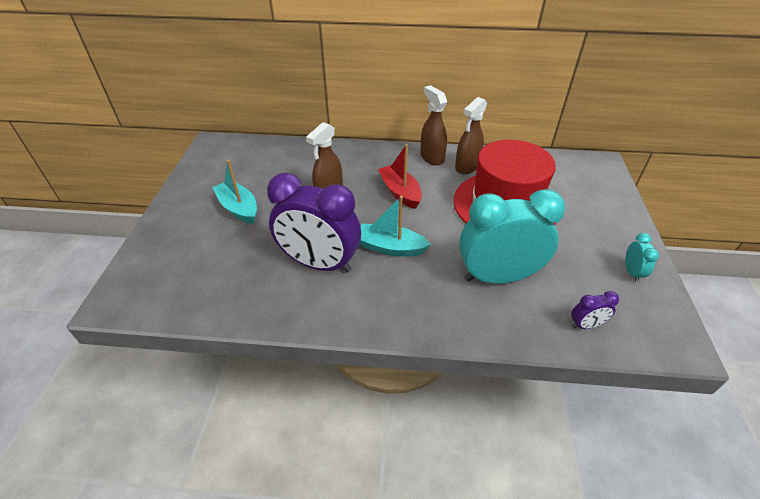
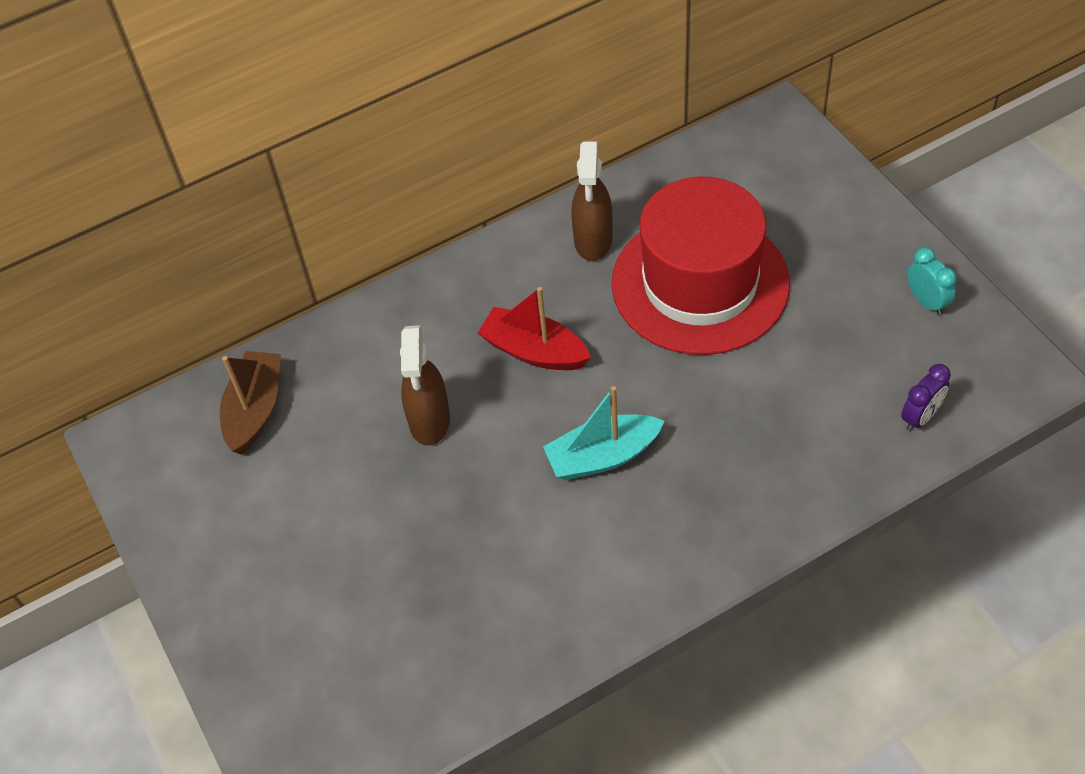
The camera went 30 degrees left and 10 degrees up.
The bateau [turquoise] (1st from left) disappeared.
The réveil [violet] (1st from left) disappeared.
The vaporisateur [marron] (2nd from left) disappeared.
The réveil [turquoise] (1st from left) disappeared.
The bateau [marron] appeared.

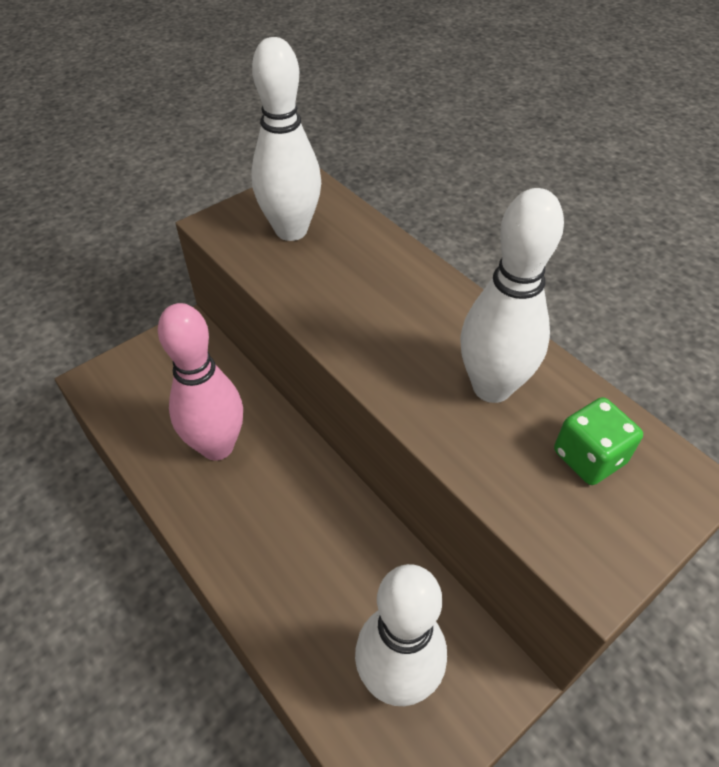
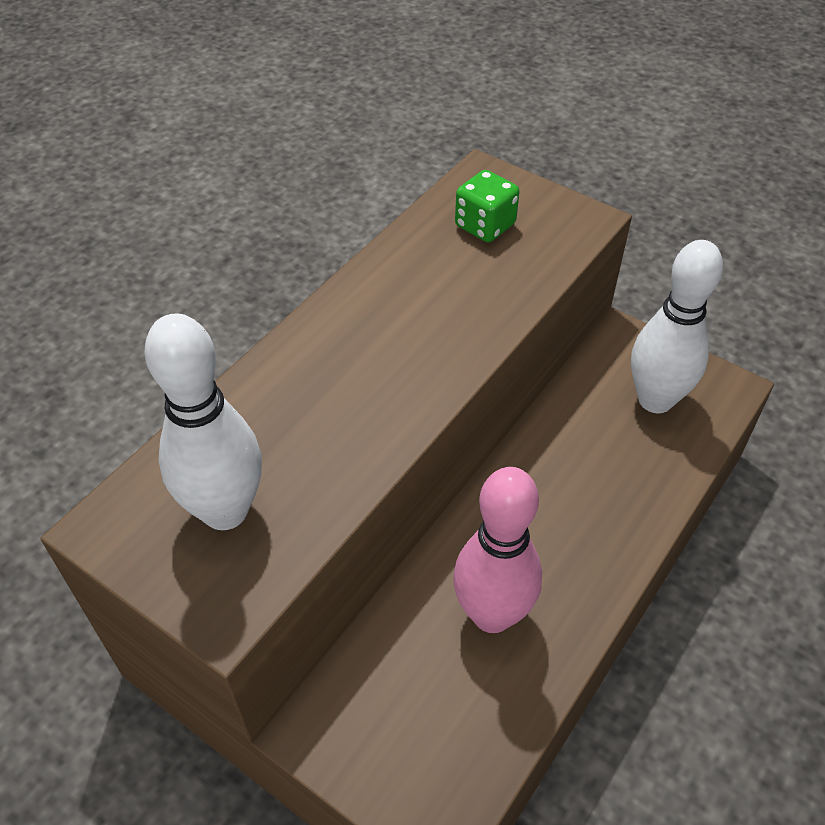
The camera went 105 degrees left and 0 degrees up.
The quille [blanc] (3rd from left) disappeared.

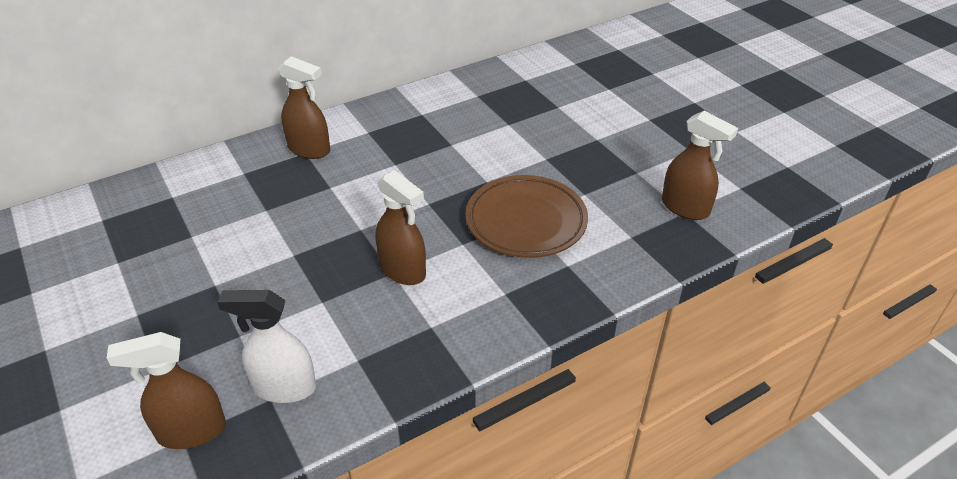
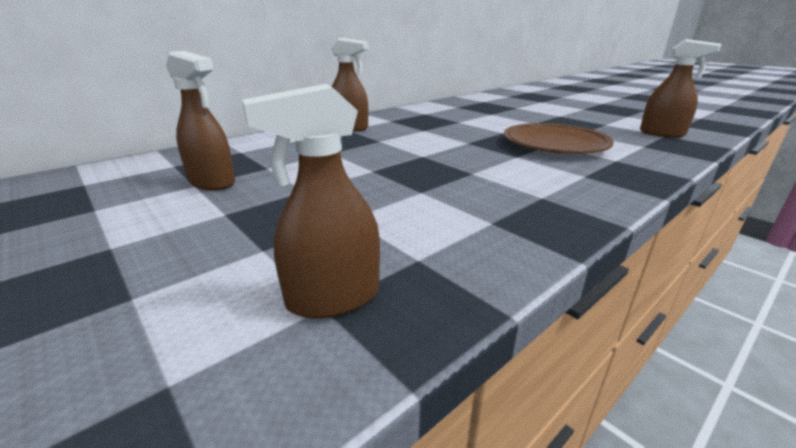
The camera went 10 degrees left and 15 degrees down.
The vaporisateur [blanc] disappeared.
The vaporisateur [marron] (3rd from left in the first image) moved.

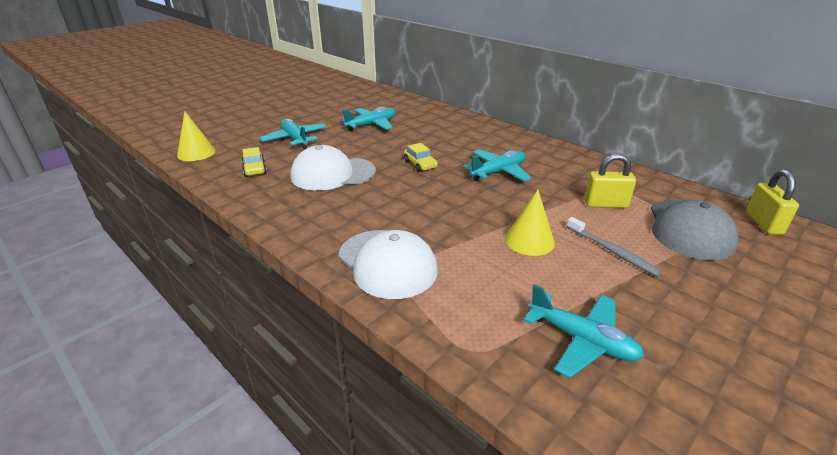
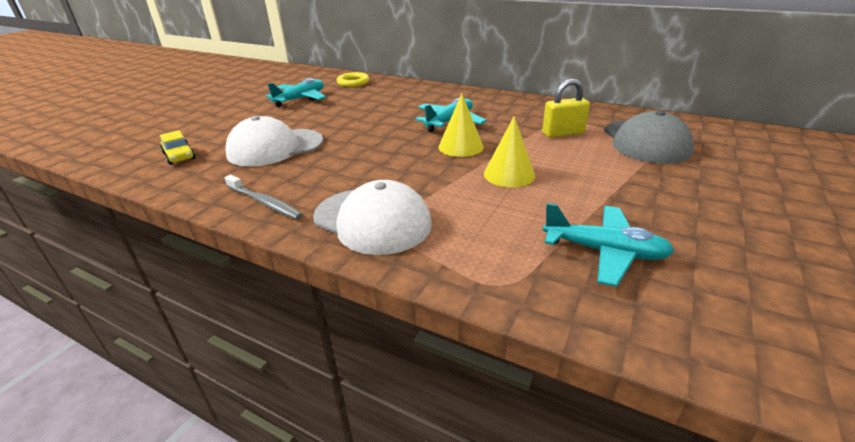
The camera went 15 degrees left and 0 degrees up.
The avion [turquoise] (1st from left) disappeared.
The voiture [jaune] (2nd from left) disappeared.
The cadenas [jaune] (2nd from left) disappeared.
The anneau [jaune] appeared.
The cône [jaune] (1st from left) moved.
The brosse à dents [gris] moved.

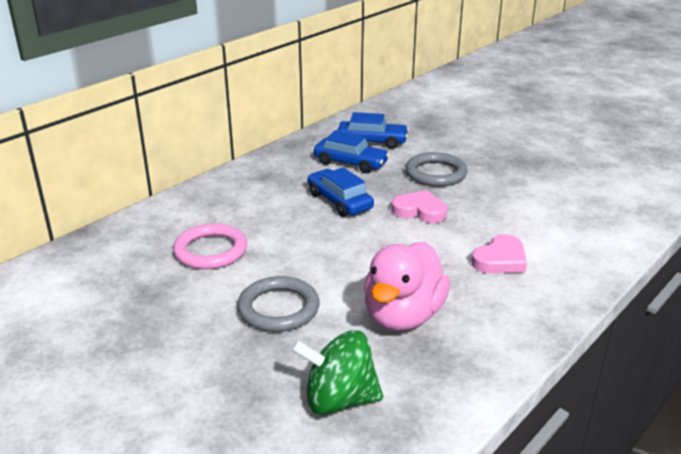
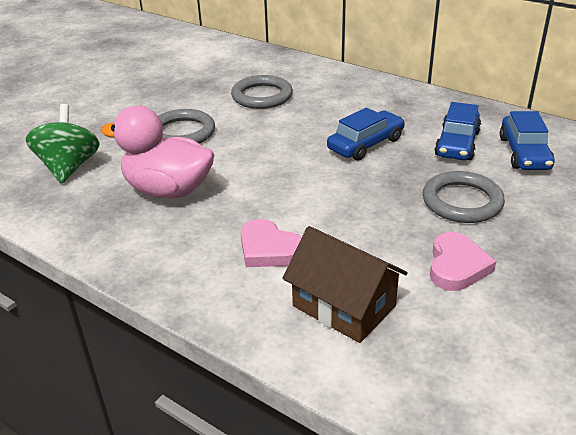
The camera went 85 degrees right and 5 degrees up.
The maison [marron] appeared.
The cœur [rose] (1st from left in the first image) moved.
The anneau [rose] became the anneau [gris] (2nd from left).

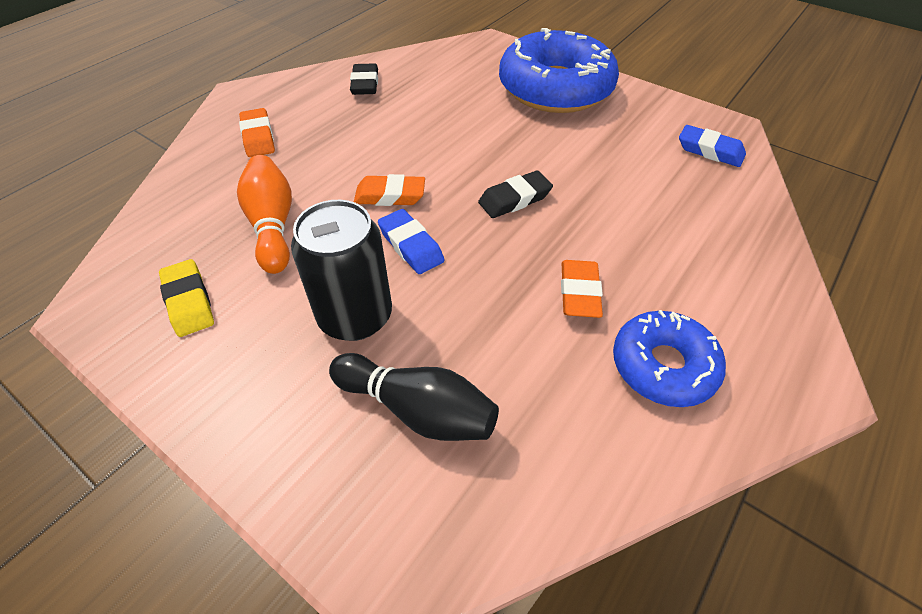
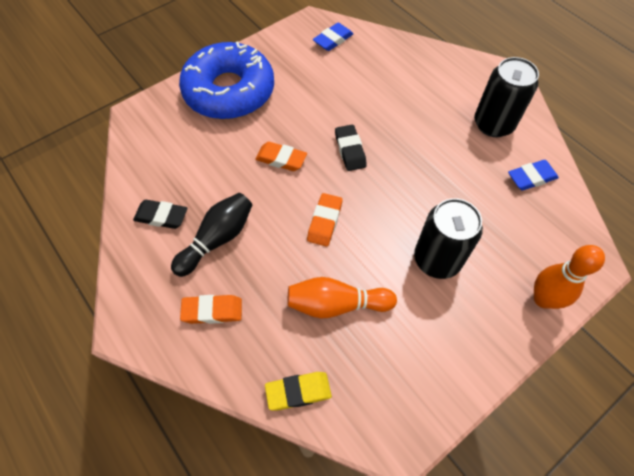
The camera went 75 degrees left and 10 degrees up.
The quille [orange] (2nd from left) appeared.
The gomme [jaune] moved.
The quille [noir] moved.
The gomme [bleu] (1st from left in the first image) moved.
The gomme [orange] (3rd from left in the first image) moved.
The beignet [bleu] (2nd from left) was replaced by the canette [noir] (2nd from left).

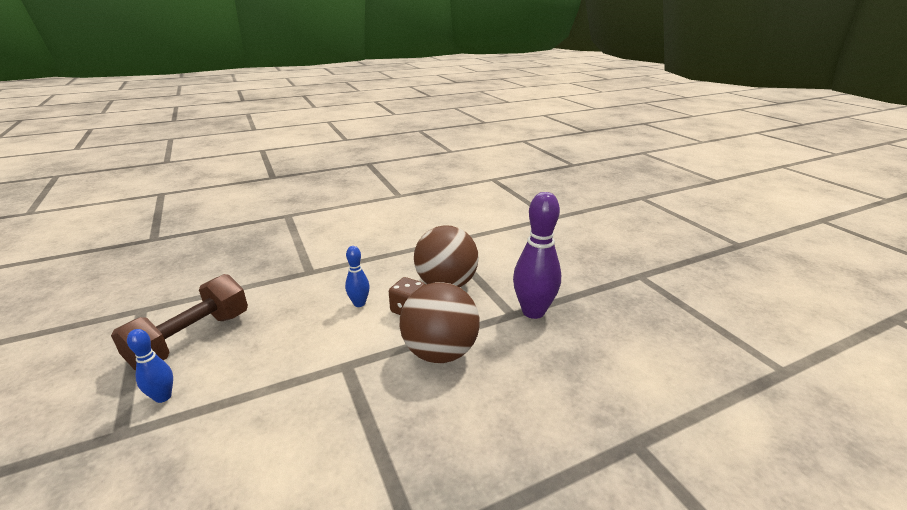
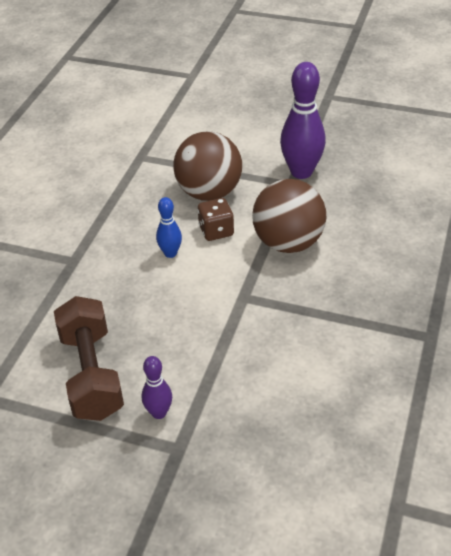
The camera went 45 degrees left and 15 degrees up.
The quille [bleu] (1st from left) became the quille [violet] (1st from left).

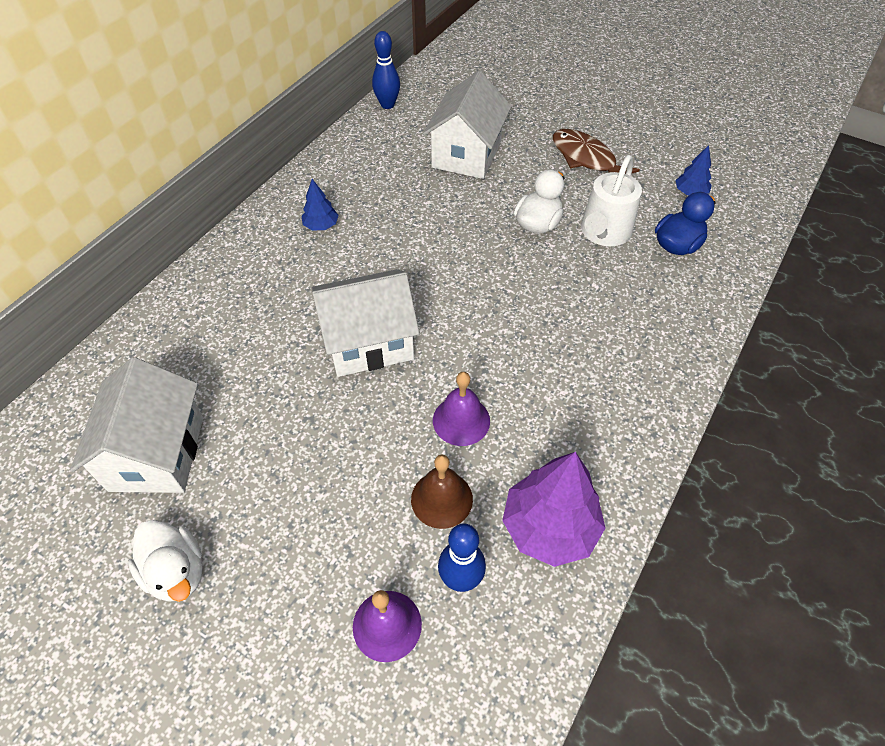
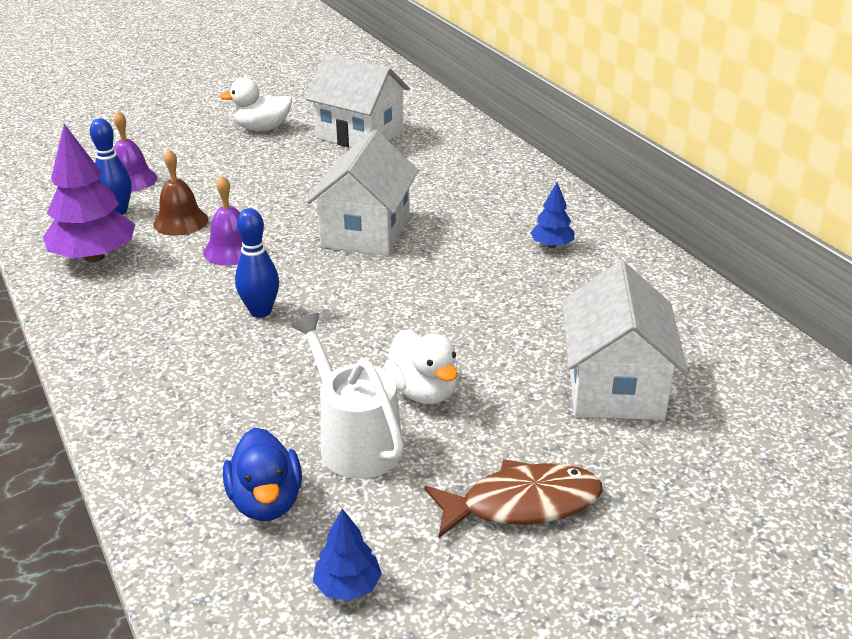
The camera went 120 degrees right and 20 degrees down.
The quille [bleu] (1st from left in the first image) moved.
The maison [blanc] (3rd from left) turned 45 degrees clockwise.

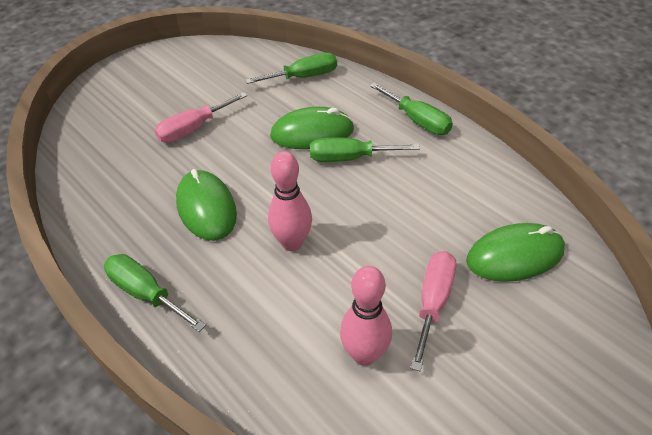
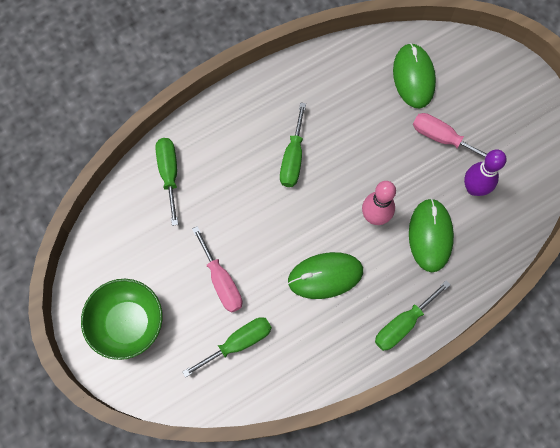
The camera went 80 degrees left and 25 degrees up.
The bol [vert] appeared.
The souris [vert] (2nd from left in the first image) moved.
The tournevis [vert] (4th from left in the first image) moved.
The quille [rose] (2nd from left) became the quille [violet].

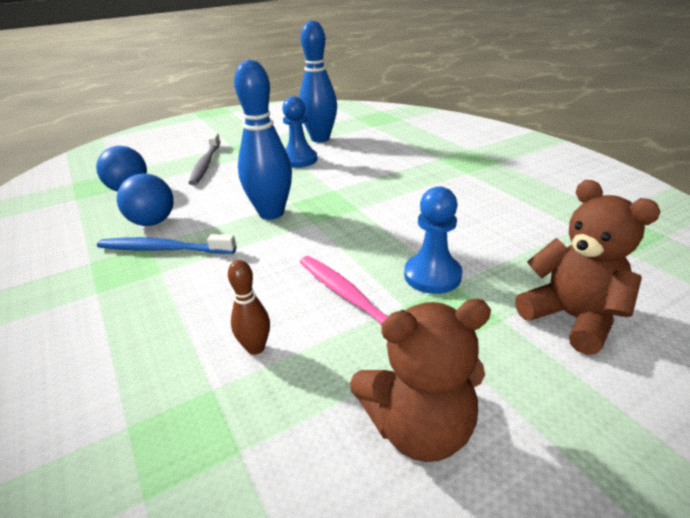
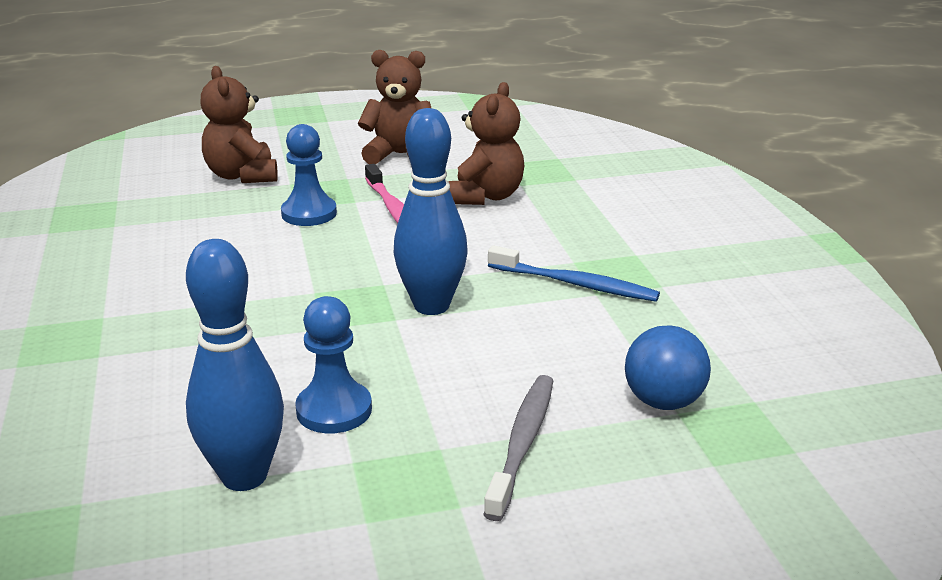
The camera went 165 degrees left and 5 degrees down.
The balle [bleu] (2nd from left) disappeared.
The quille [marron] was replaced by the ours en peluche [marron] (3rd from left).

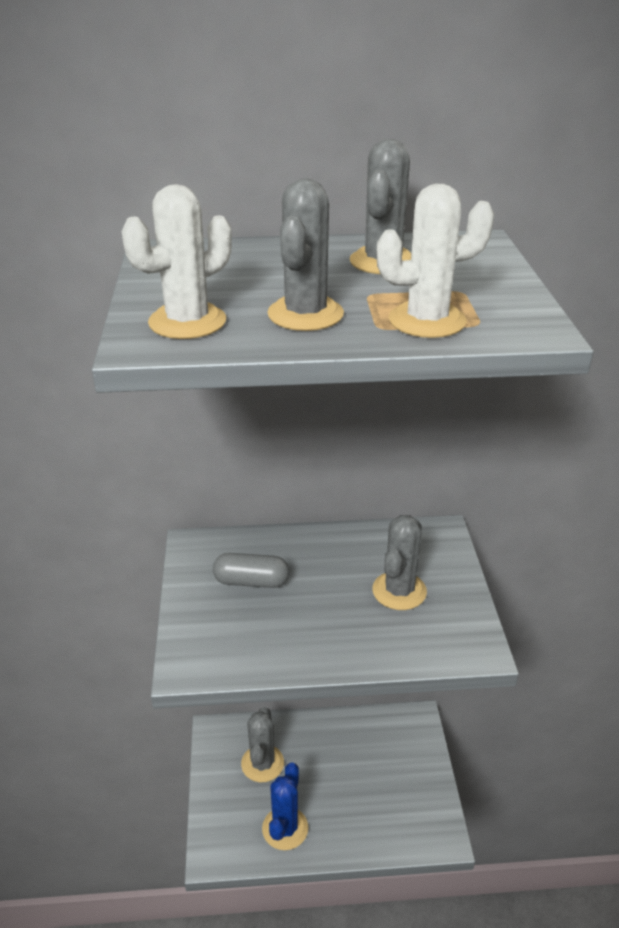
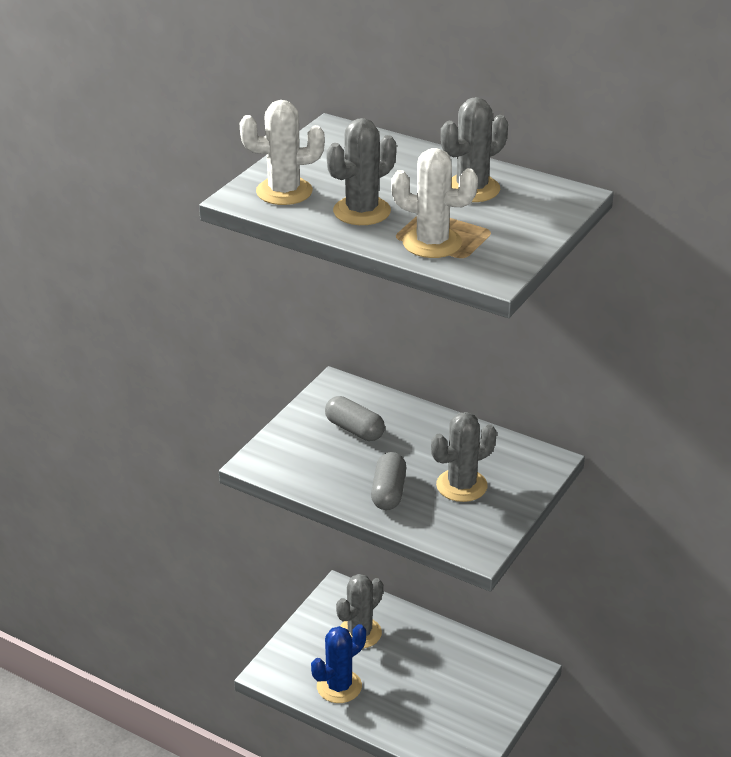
The camera went 35 degrees right and 0 degrees up.
The gélule [gris] (2nd from left) appeared.

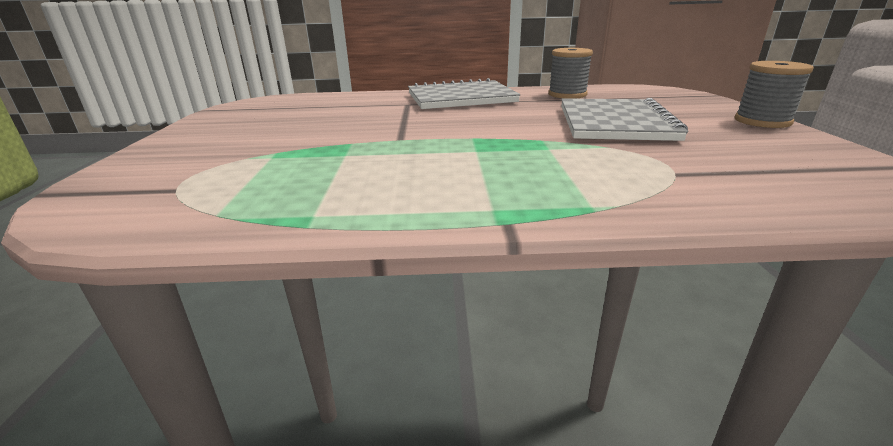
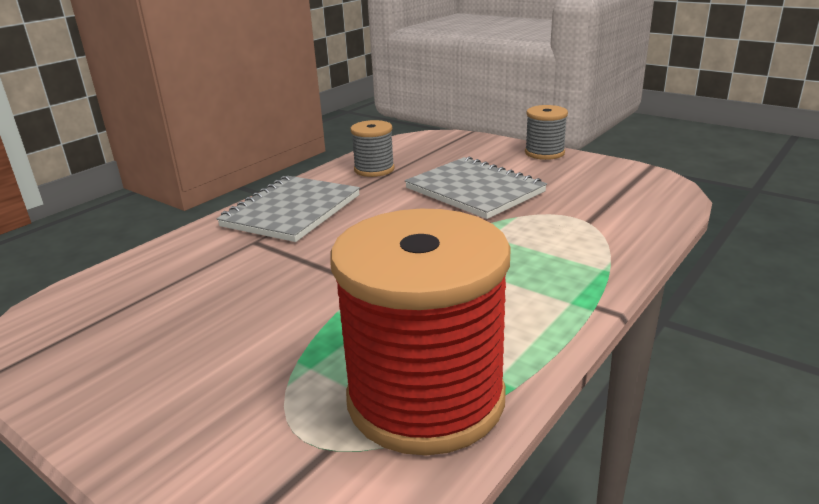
The camera went 50 degrees left and 0 degrees up.
The bobine [rouge] appeared.

